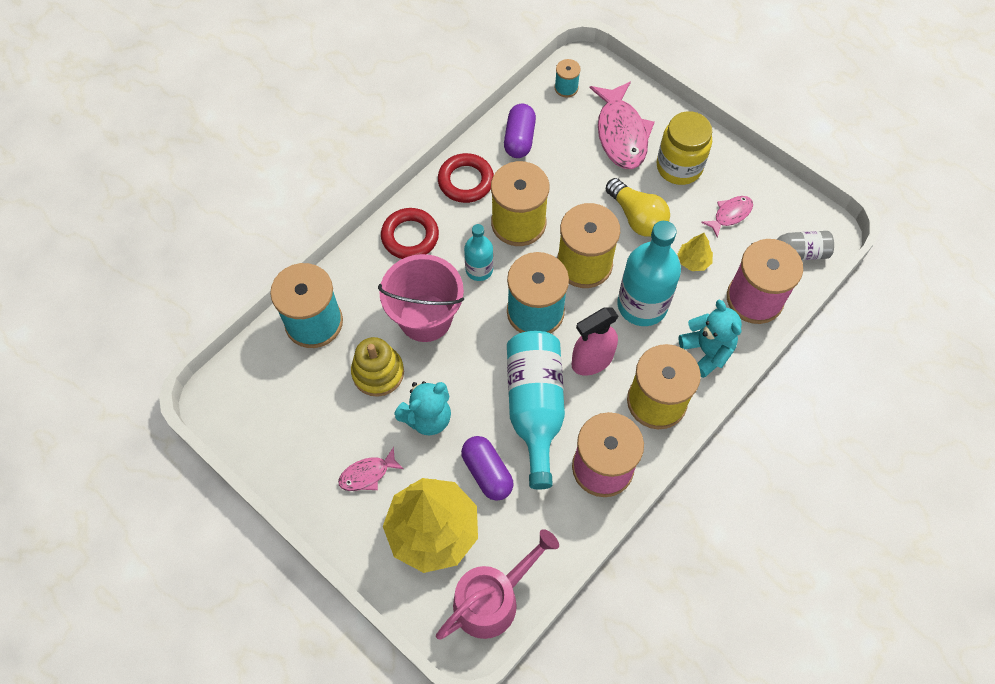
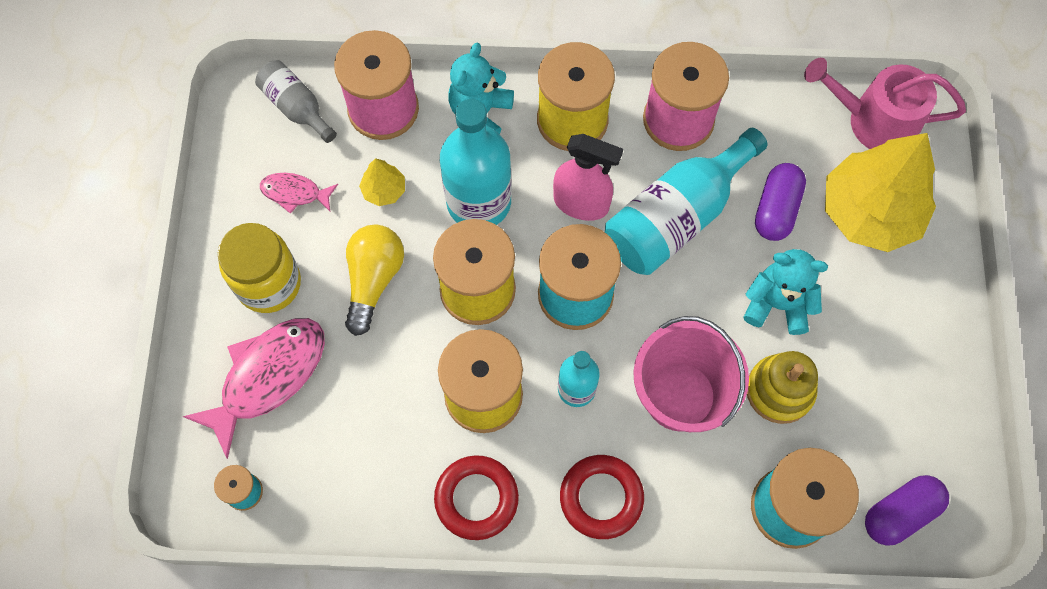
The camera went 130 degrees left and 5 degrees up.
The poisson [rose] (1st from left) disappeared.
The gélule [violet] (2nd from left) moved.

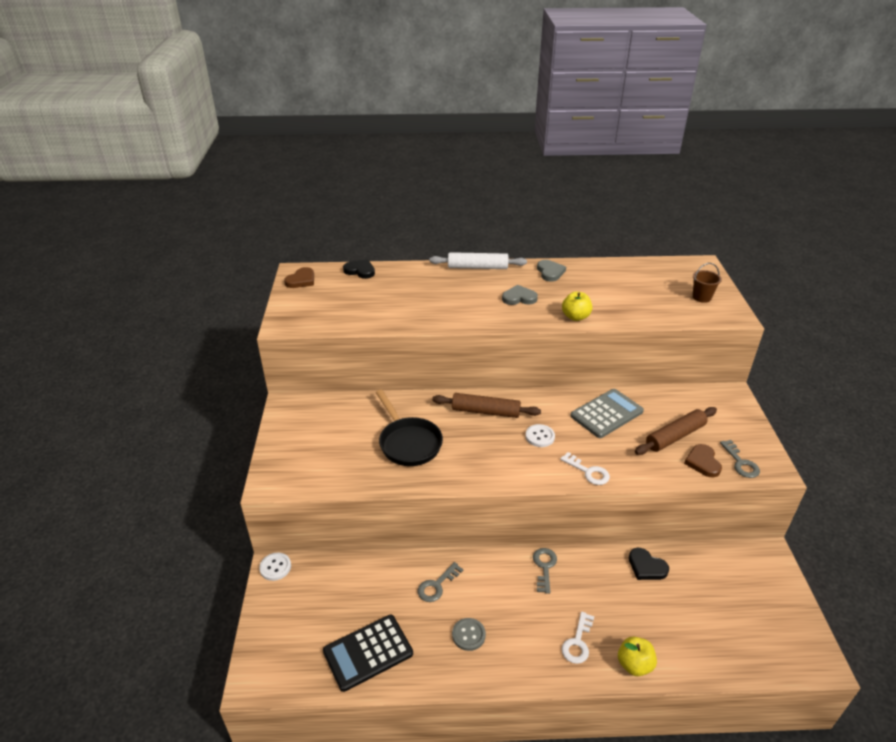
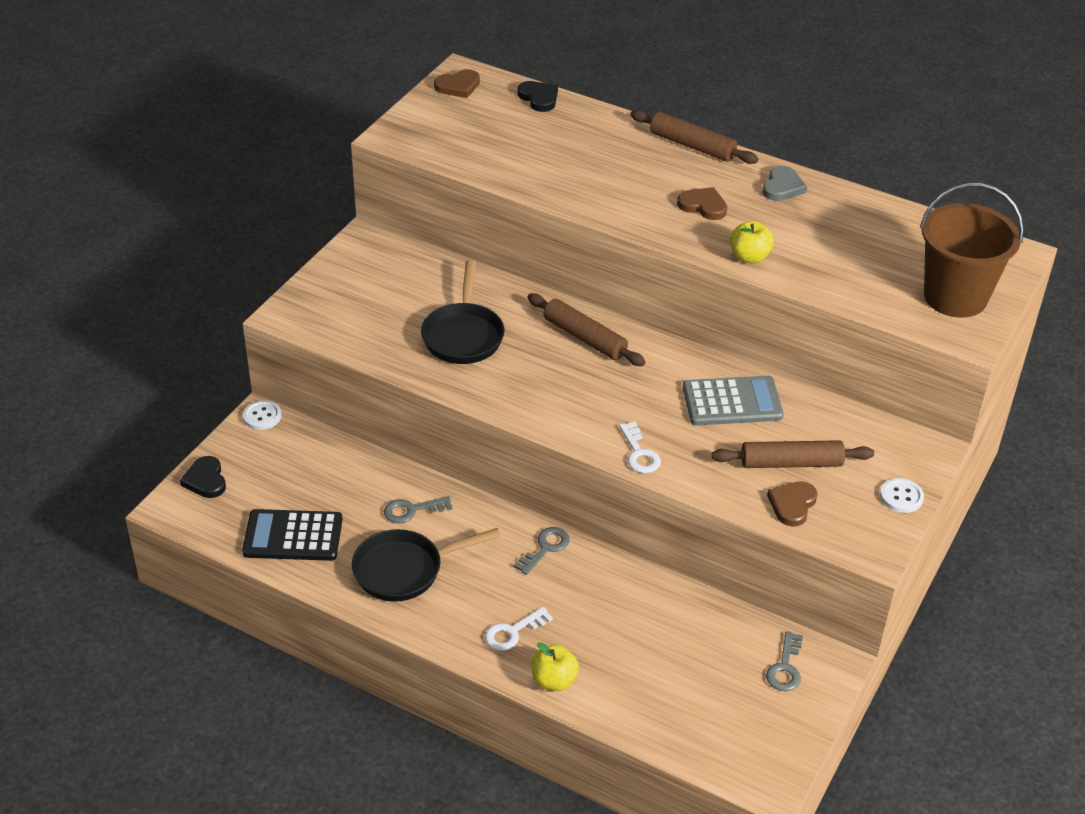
The camera went 30 degrees right and 5 degrees up.
The bouton [blanc] (2nd from left) moved.
The cœur [noir] (2nd from left in the first image) moved.
The clé [gris] (3rd from left) moved.
The bouton [gris] was replaced by the poêle [noir] (1st from left).
The rouleau à pâtisserie [blanc] became the rouleau à pâtisserie [marron] (2nd from left).
The cœur [gris] (1st from left) became the cœur [marron] (2nd from left).
The seau [marron] changed to 2.25 times the size.

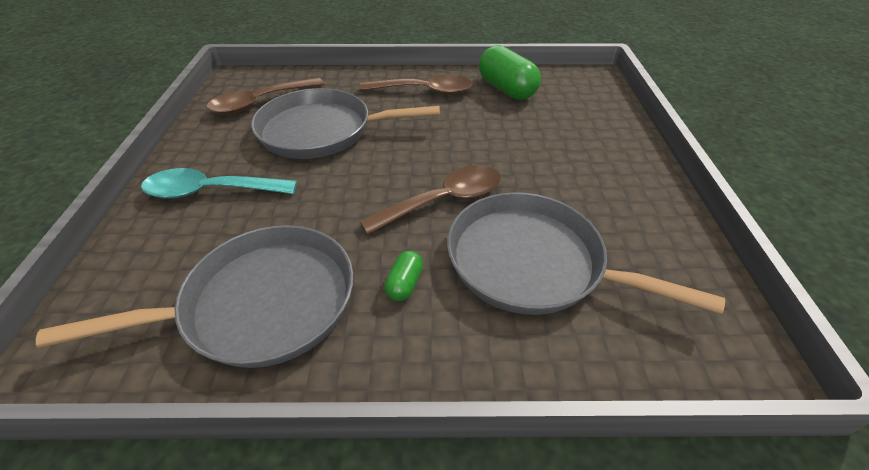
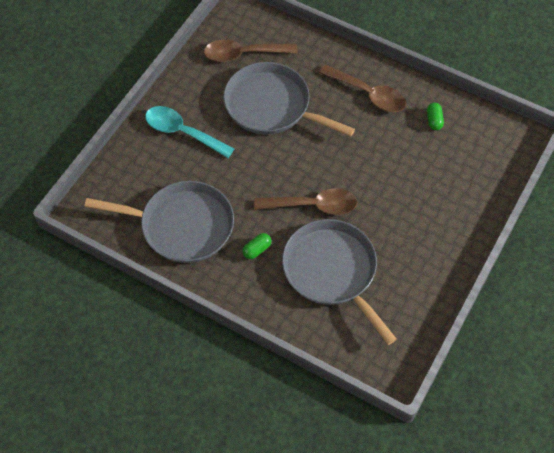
The camera went 30 degrees right and 15 degrees up.
The gélule [vert] (2nd from left) changed to 0.48 times the size.

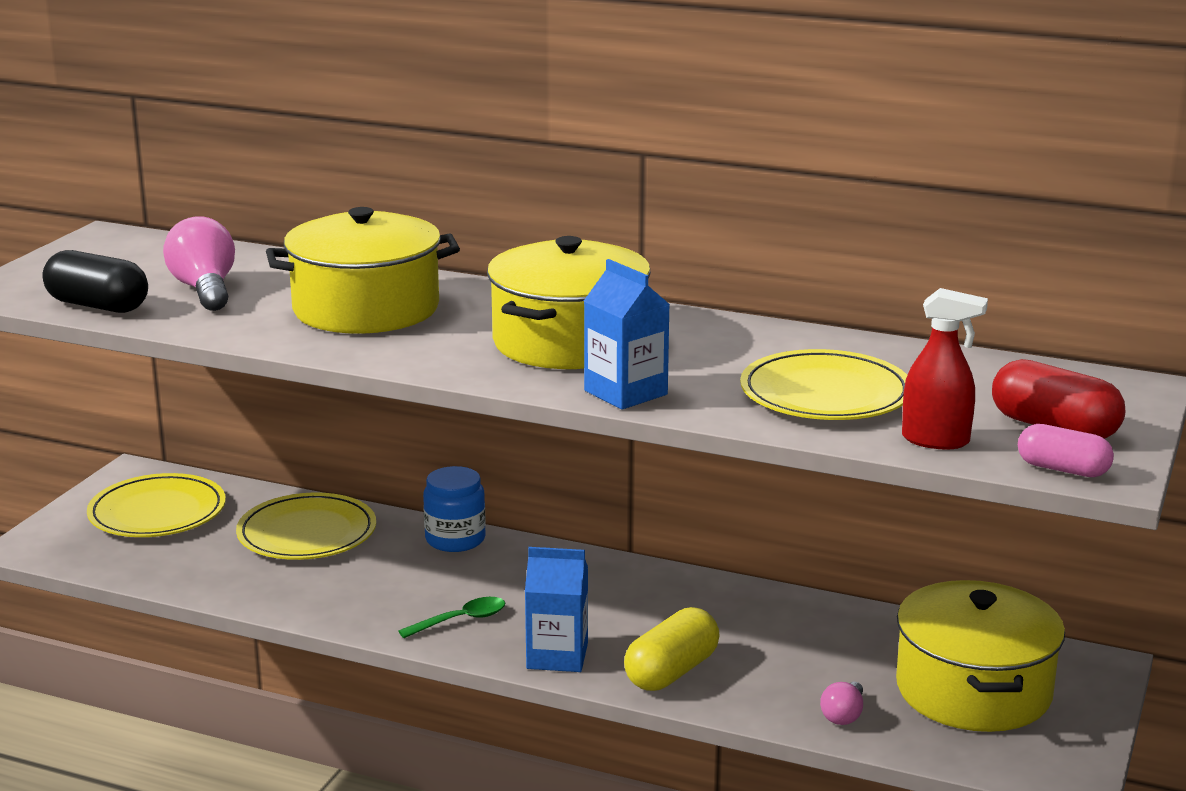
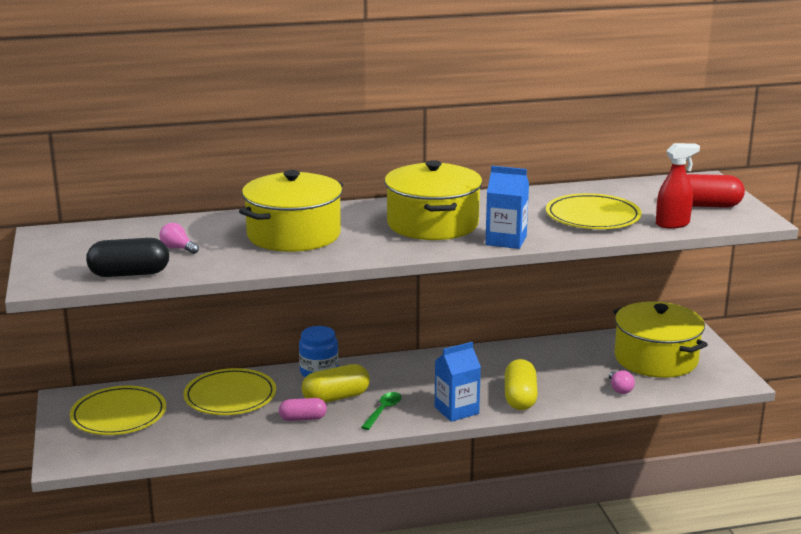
The camera went 35 degrees left and 0 degrees up.
The gélule [jaune] (1st from left) appeared.
The gélule [rose] moved.
The ampoule [rose] (1st from left) changed to 0.54 times the size.

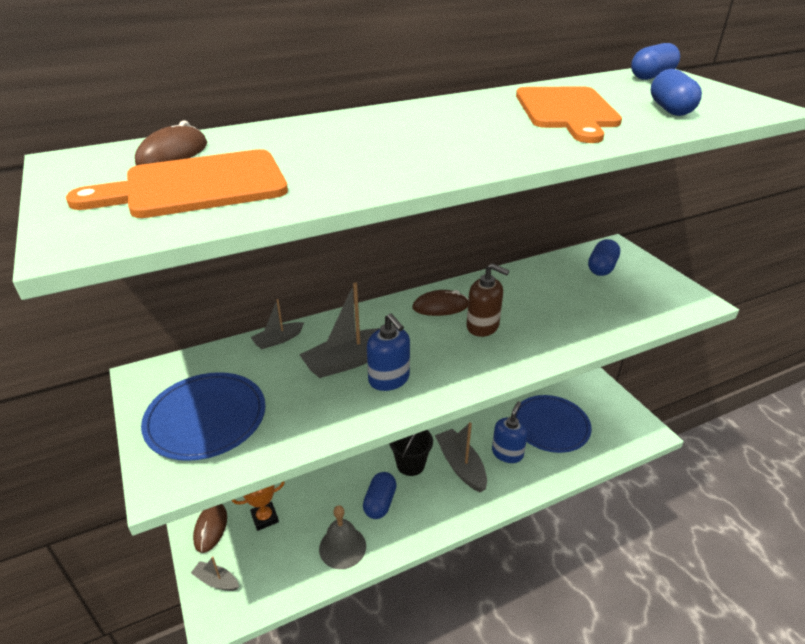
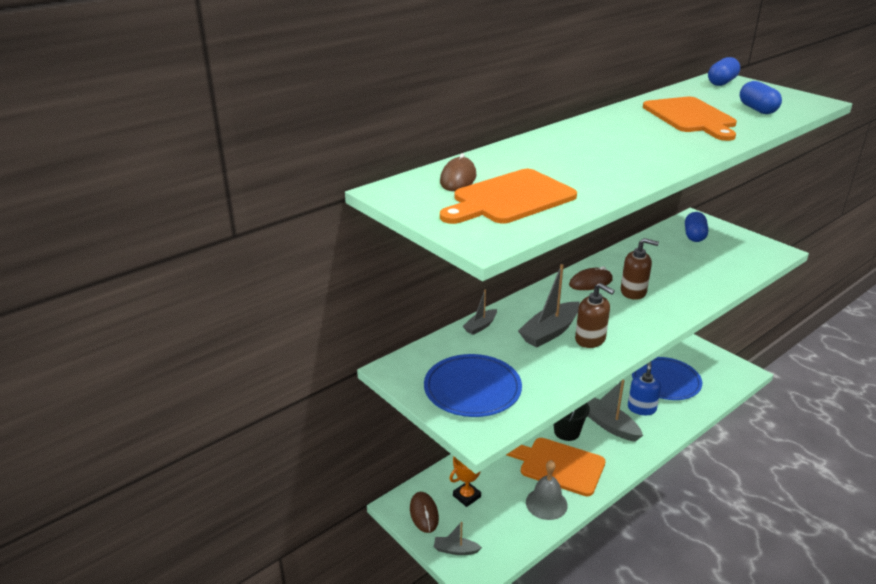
The camera went 15 degrees left and 5 degrees down.
The gélule [bleu] (1st from left) was replaced by the planche à découper [orange] (2nd from left).
The distributeur de savon [bleu] (1st from left) became the distributeur de savon [marron] (1st from left).

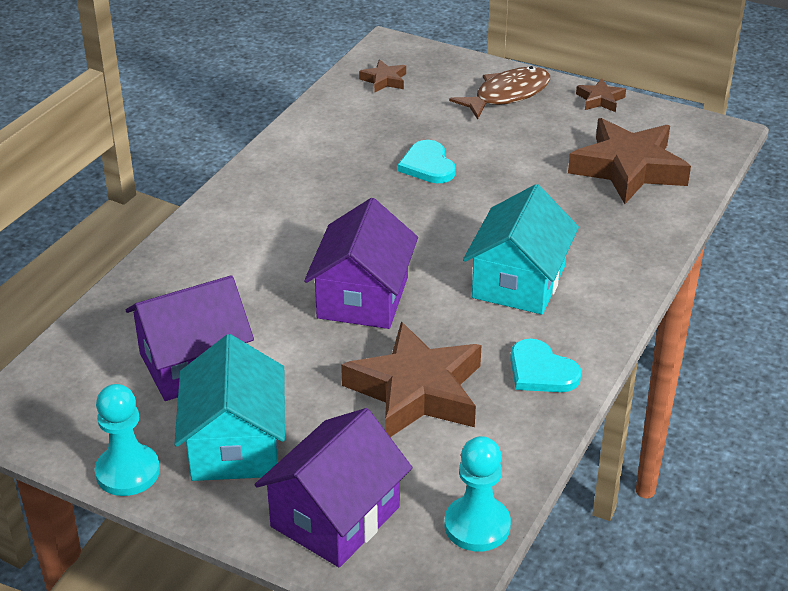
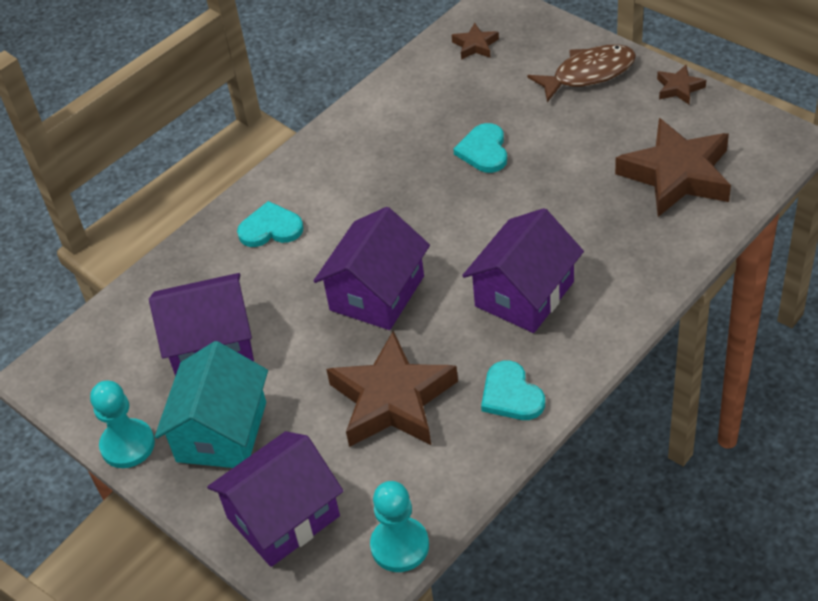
The camera went 20 degrees right and 10 degrees up.
The cœur [turquoise] (1st from left) appeared.
The maison [turquoise] (2nd from left) became the maison [violet] (4th from left).

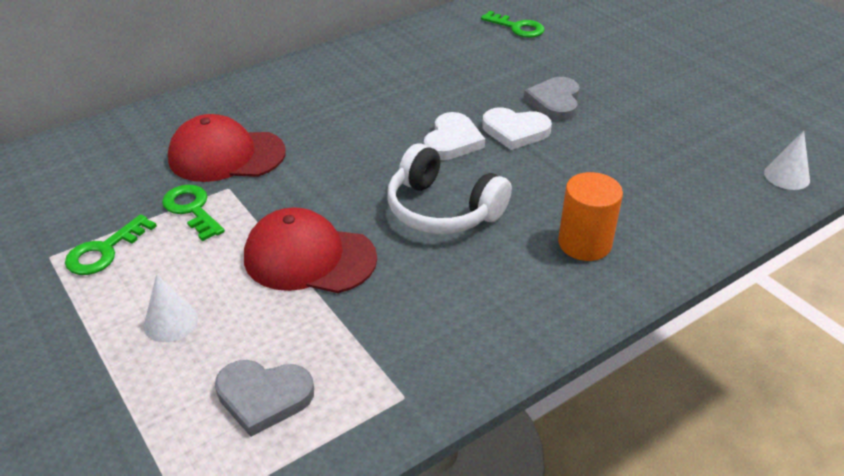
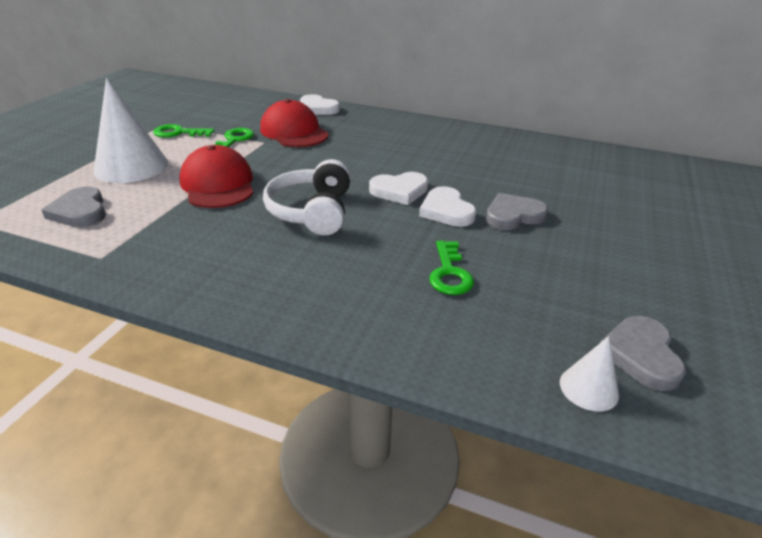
The camera went 55 degrees right and 5 degrees down.
The cylindre [orange] disappeared.
The cœur [blanc] (1st from left) appeared.
The cœur [gris] (3rd from left) appeared.
The clé [vert] (3rd from left) moved.
The cône [blanc] (1st from left) changed to 2.08 times the size.

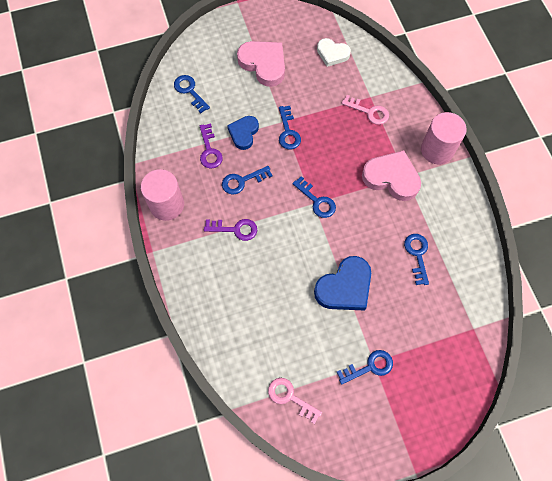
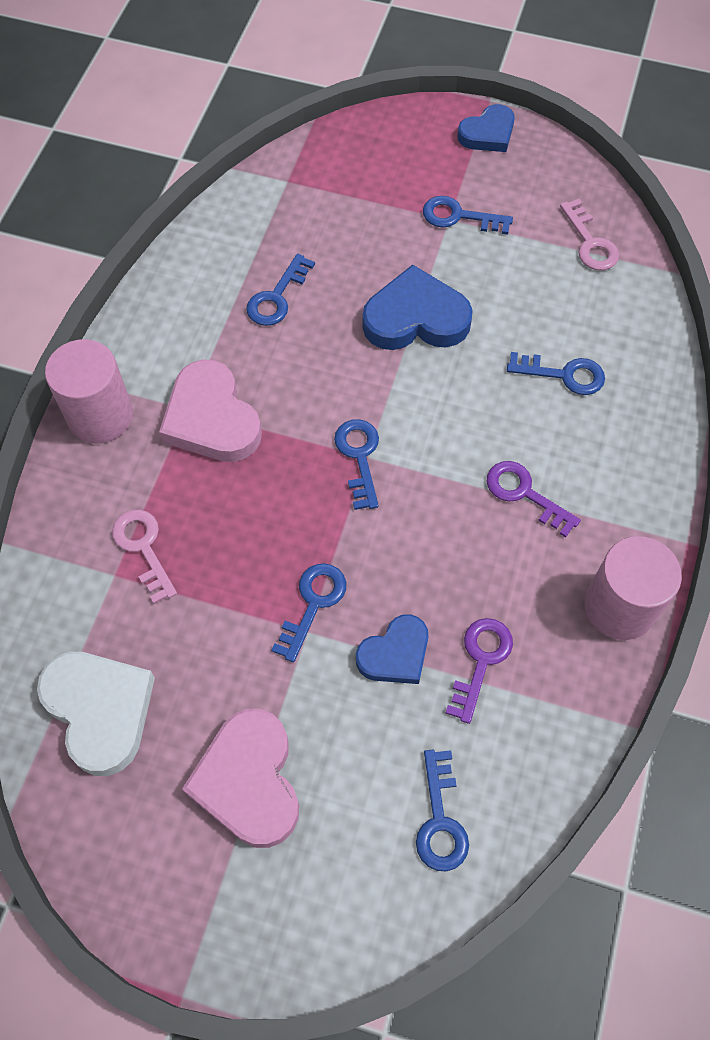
The camera went 145 degrees left and 5 degrees down.
The cœur [bleu] (3rd from left) appeared.
The clé [bleu] (2nd from left in the first image) moved.
The cœur [blanc] changed to 1.58 times the size.

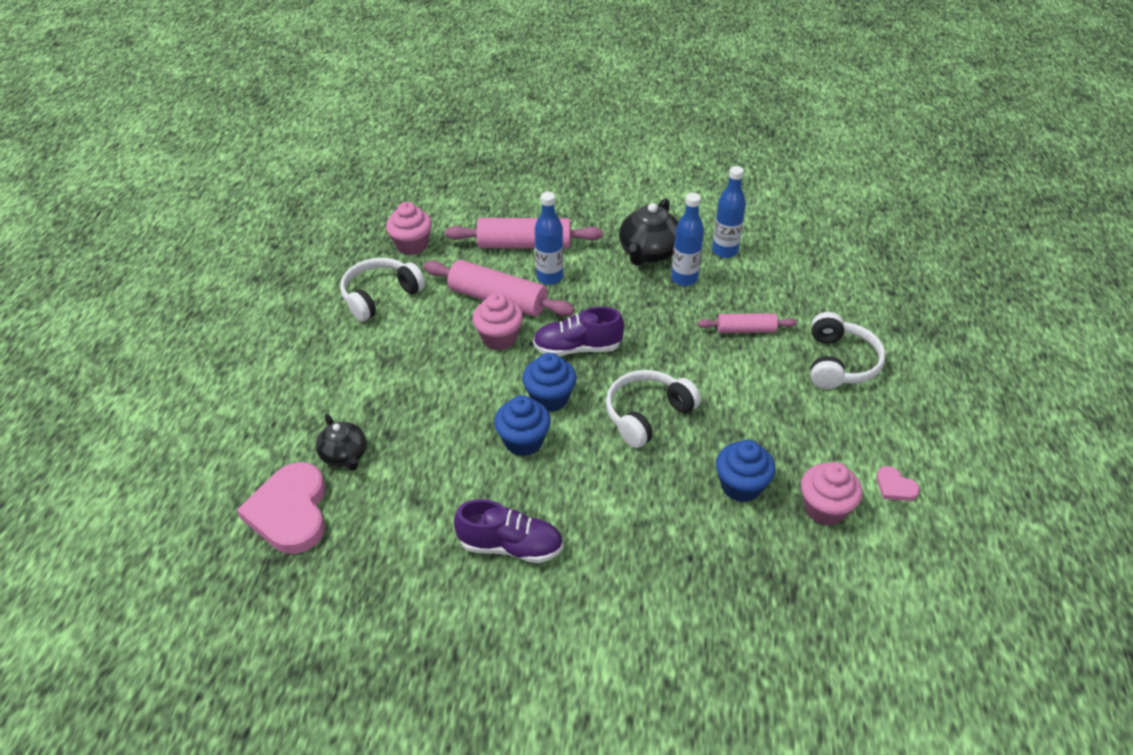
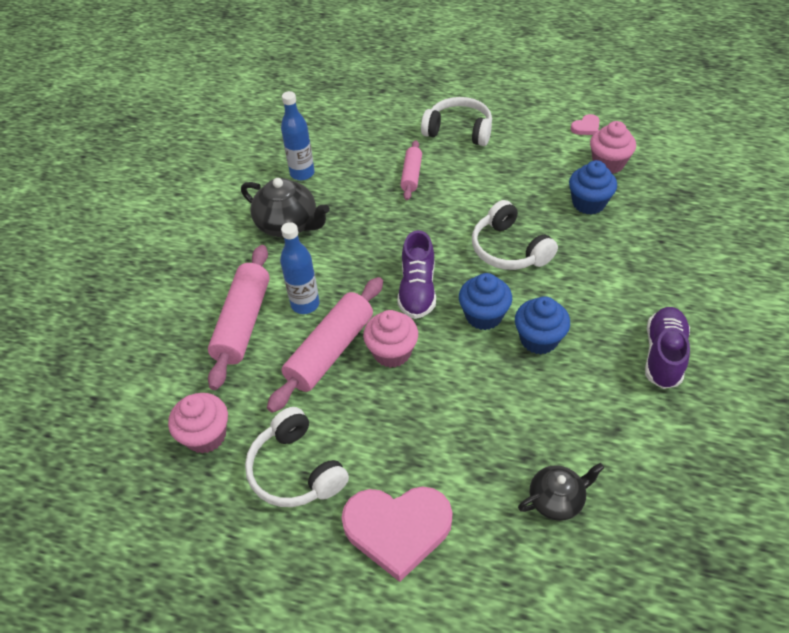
The camera went 80 degrees left and 5 degrees up.
The bouteille [bleu] (2nd from left) disappeared.
The cœur [rose] (1st from left) moved.

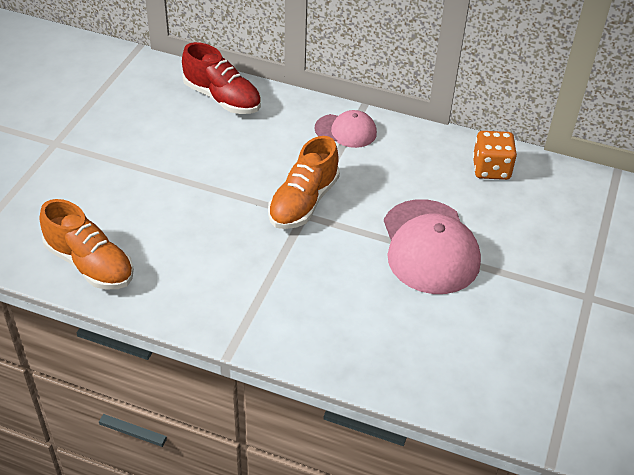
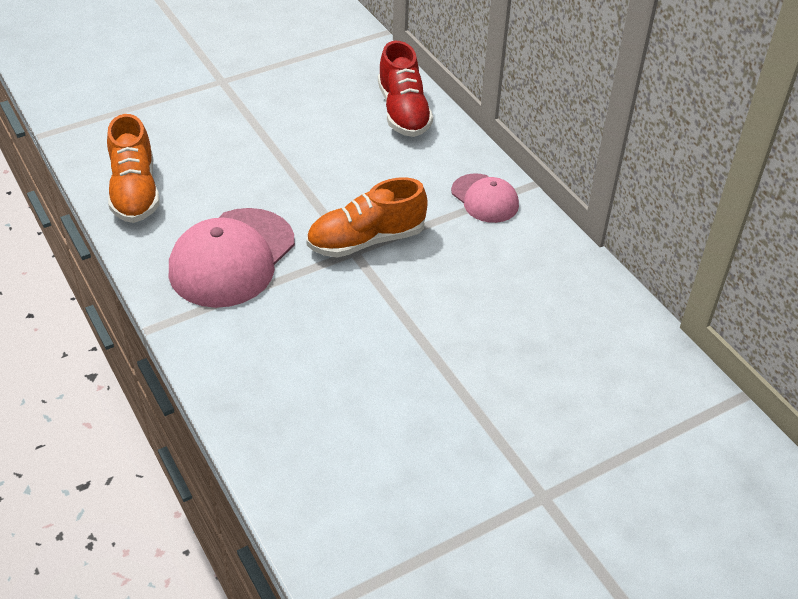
The camera went 40 degrees right and 0 degrees up.
The dé [orange] disappeared.
The casquette [rose] (2nd from left in the first image) moved.

